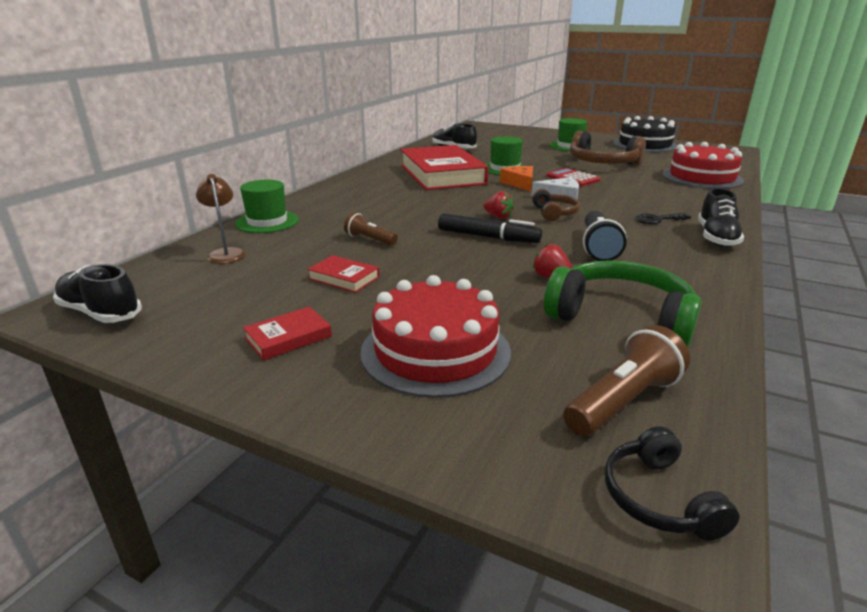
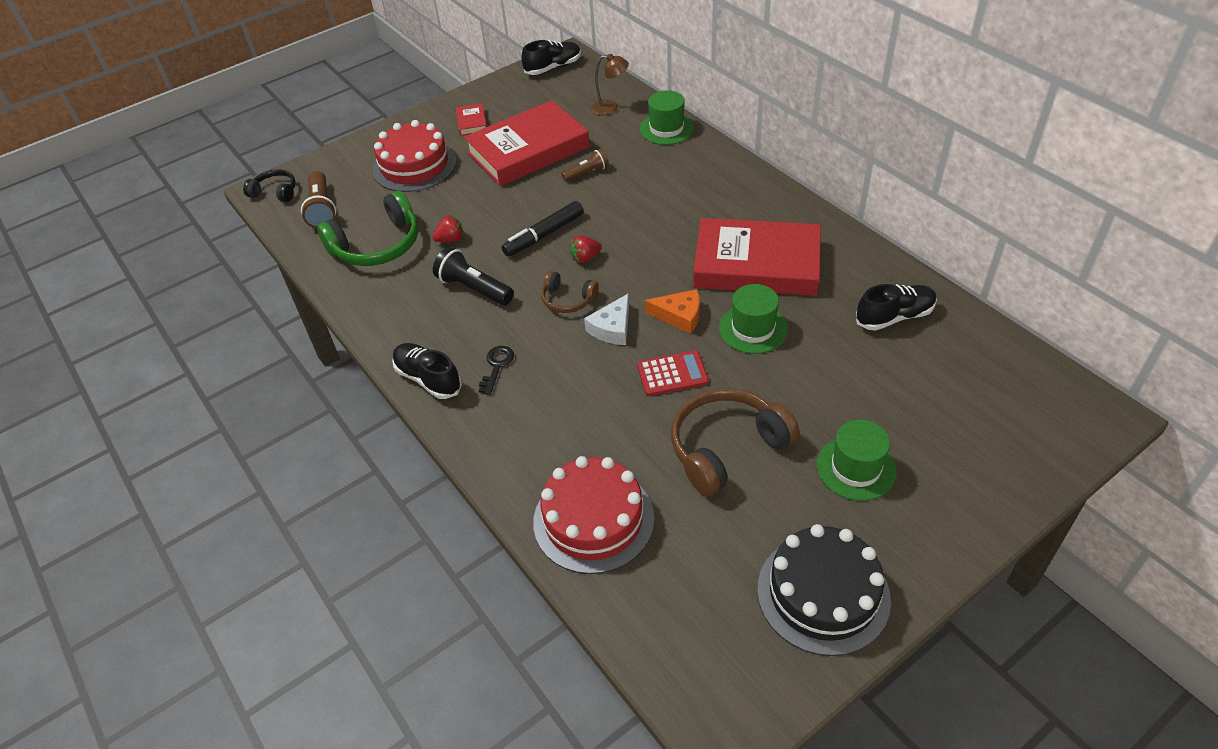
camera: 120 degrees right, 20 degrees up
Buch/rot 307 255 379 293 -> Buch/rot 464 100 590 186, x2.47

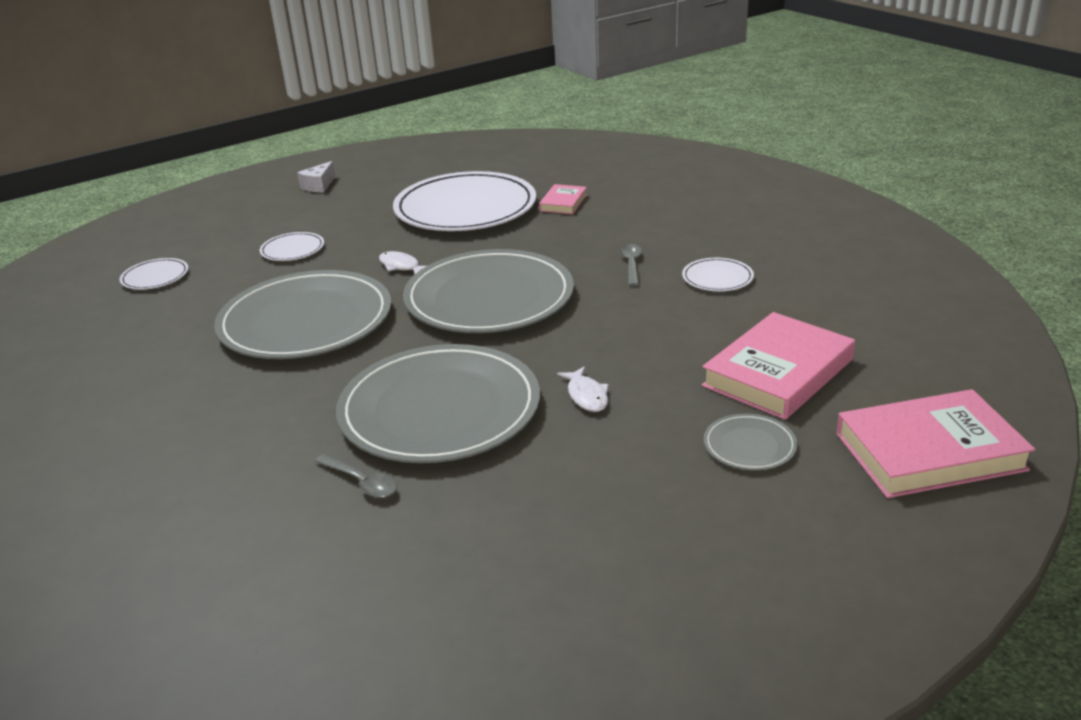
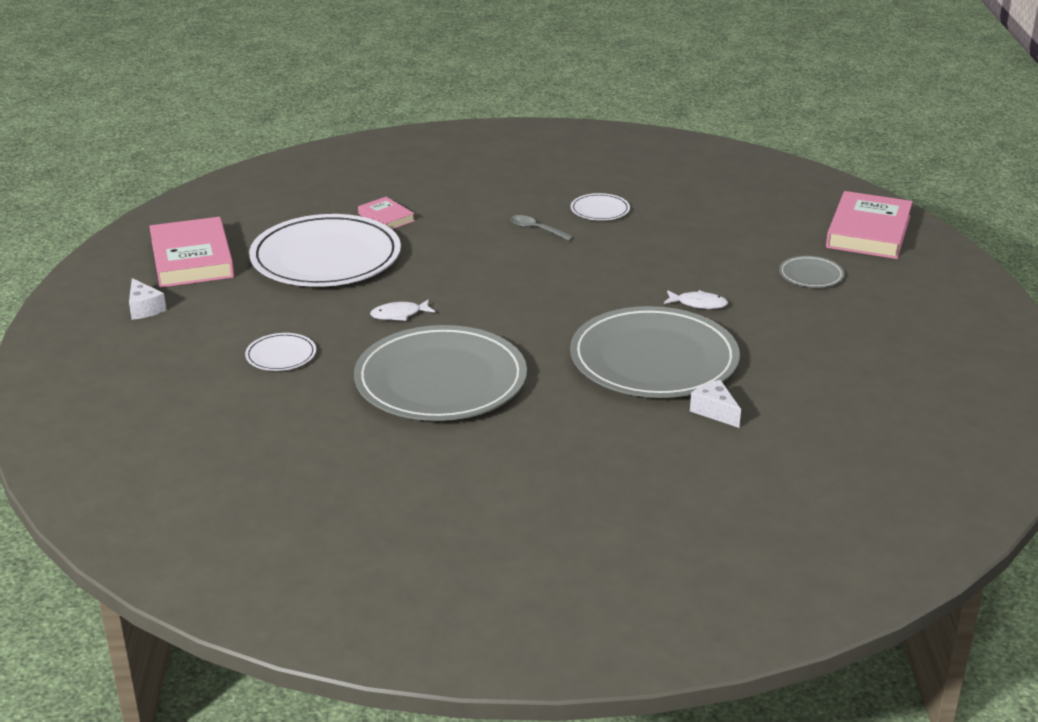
camera: 60 degrees left, 0 degrees up
Teller/weiß 119 258 188 290 -> none
Teller/grau 403 249 574 333 -> none
Buch/rosa 702 312 855 420 -> Buch/rosa 149 217 234 288, moved
Löffel/grau 315 454 397 498 -> Käse/weiß 690 380 741 428

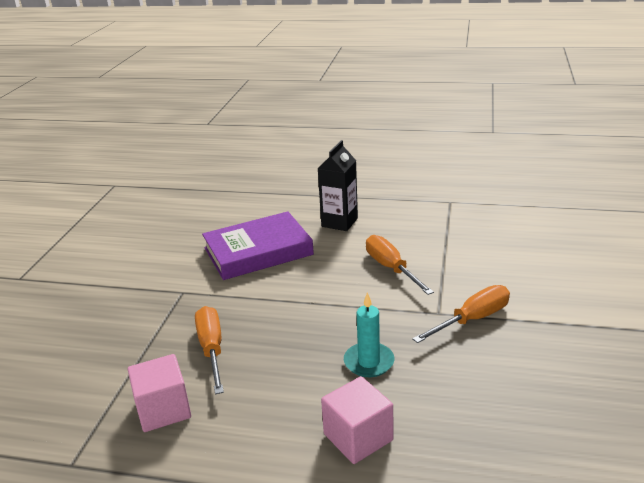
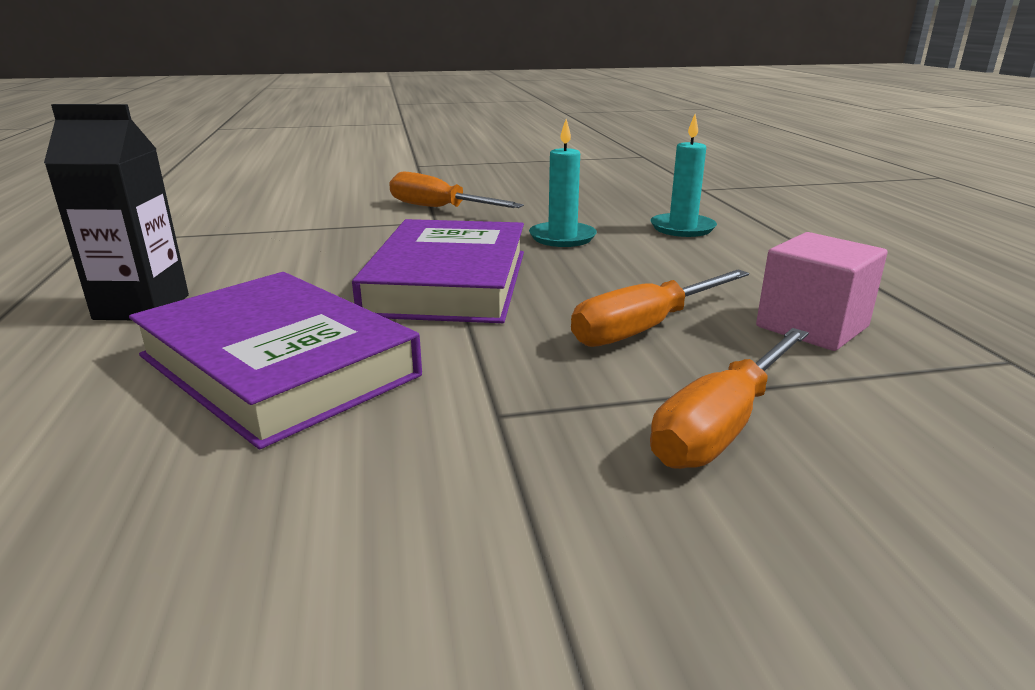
camera: 115 degrees left, 5 degrees down
none -> Buch/lila 352 219 524 323
Schraubenzieher/orange 366 235 434 295 -> Schraubenzieher/orange 650 328 809 469, moved
Kubus/rosa 321 376 393 464 -> Kerze/türkis 651 114 717 237

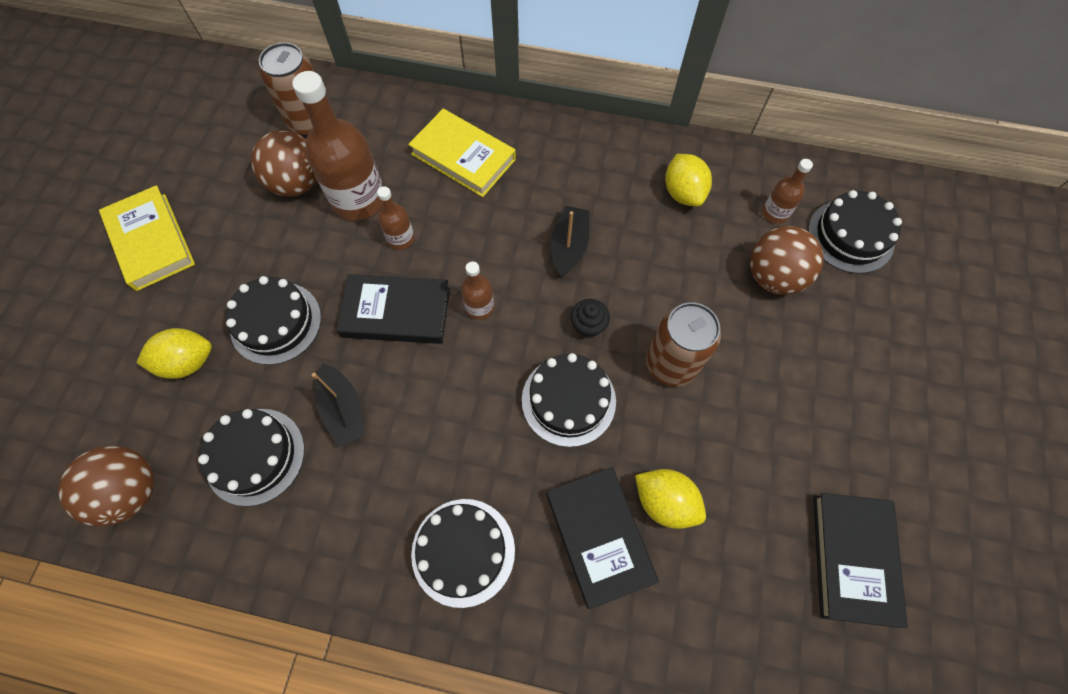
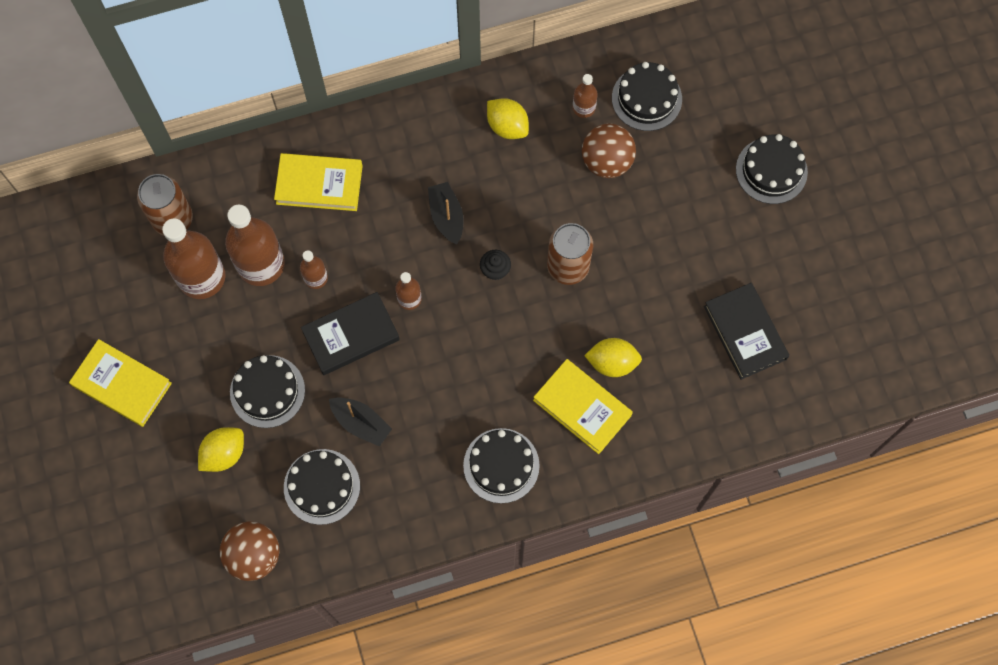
camera: 30 degrees left, 5 degrees up
Kuchen/schwarz 522 353 616 447 -> Kuchen/schwarz 736 134 808 204, moved
Ball/braun 251 130 317 197 -> Flasche/braun 162 218 225 299
Buch/schwarz 546 467 659 610 -> Buch/gelb 533 359 633 454

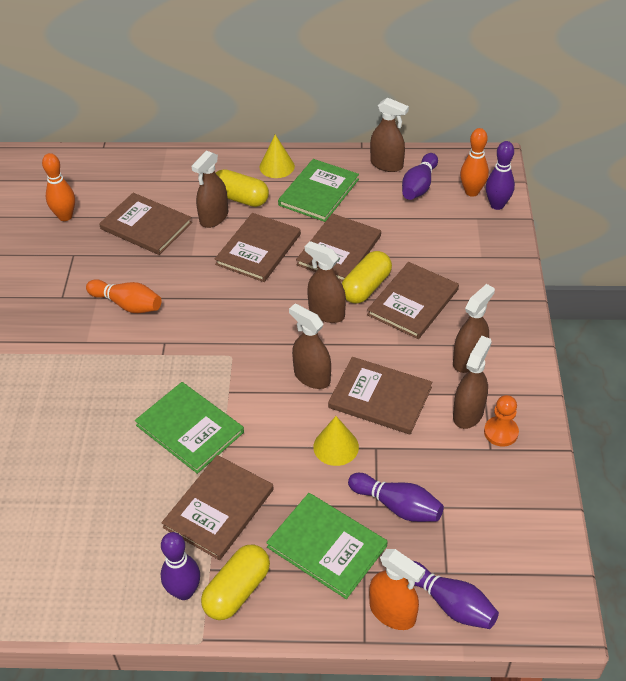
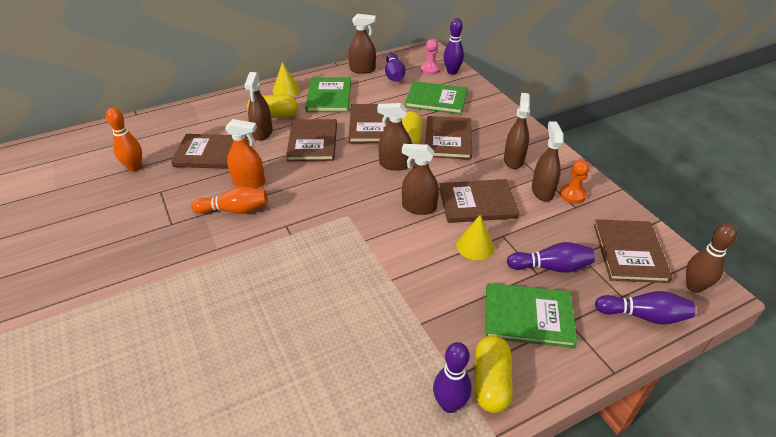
camera: 30 degrees left, 5 degrees down
none -> Bowlingkegel/braun 686 224 737 293
Buch/grün 135 382 244 474 -> Buch/grün 405 81 467 114, moved
Buch/braun 161 455 274 560 -> Buch/braun 594 219 673 283, moved
Sprühflasche/orange 369 549 425 630 -> Sprühflasche/orange 225 119 265 188, moved
Bowlingkegel/orange 460 128 489 197 -> Bauer/rosa 421 39 441 75

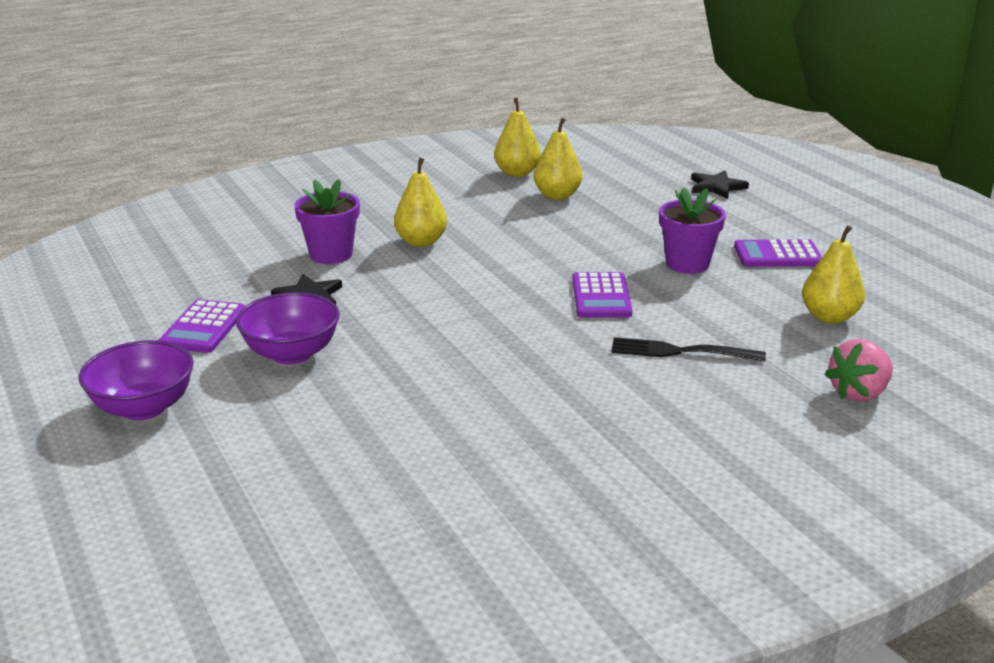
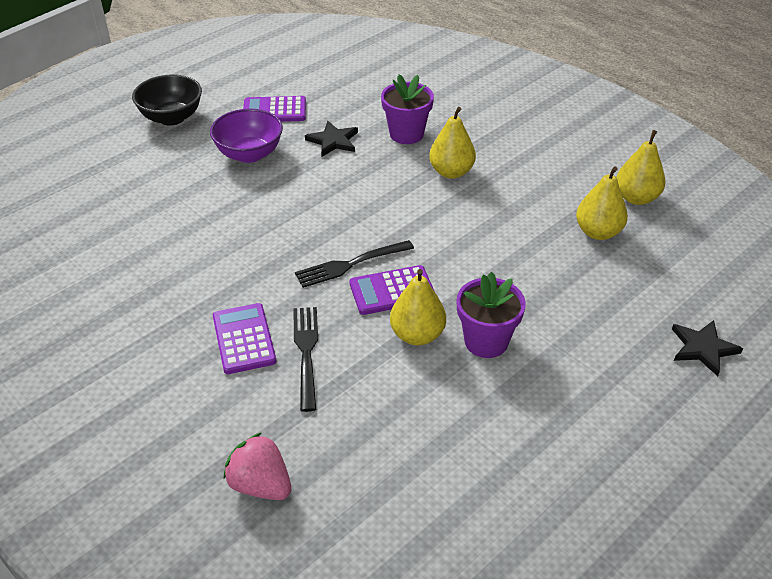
camera: 75 degrees right, 15 degrees up
none -> Gabel/schwarz 295 240 414 288
Taschenrechner/lila 734 239 822 267 -> Taschenrechner/lila 213 303 276 374, moved
Birne/gelb 802 225 865 323 -> Birne/gelb 390 269 446 345, moved
Schüssel/lila 79 340 194 420 -> Schüssel/schwarz 132 75 202 126

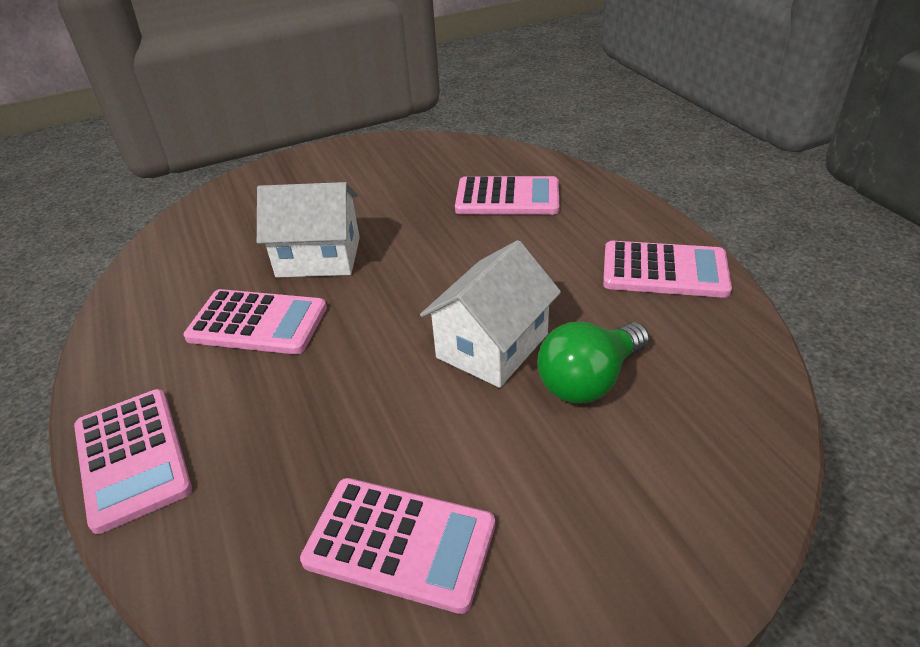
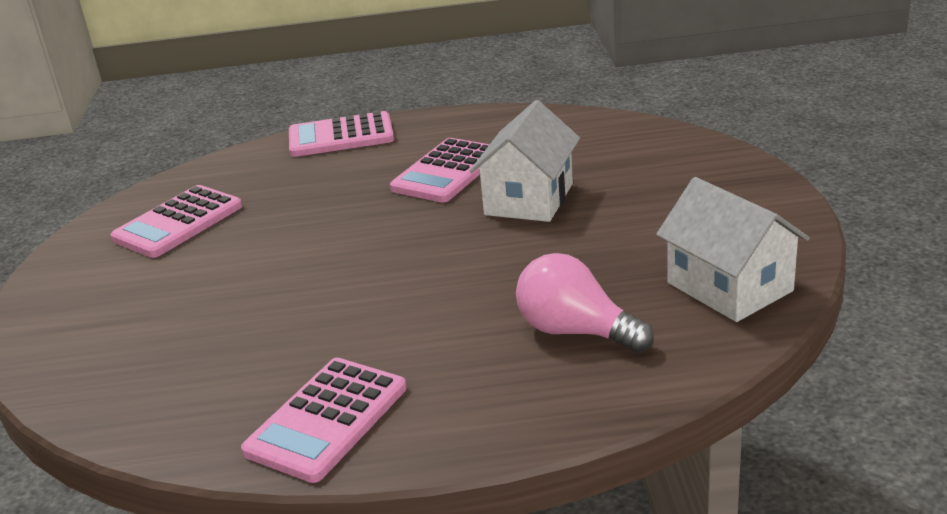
camera: 110 degrees right, 10 degrees down
Glühbirne/grün 537 322 649 403 -> none
Haus/weiß 420 240 561 388 -> Haus/weiß 656 177 810 322, moved
Taschenrechner/rosa 455 176 559 215 -> Glühbirne/rosa 516 253 654 353

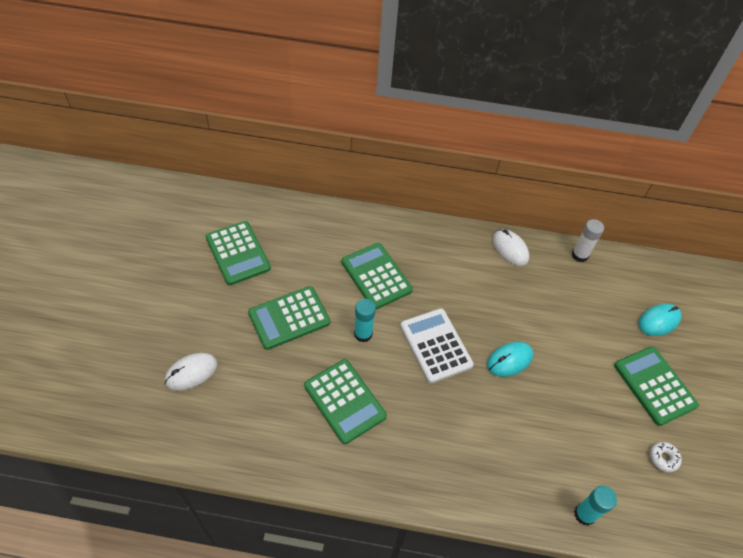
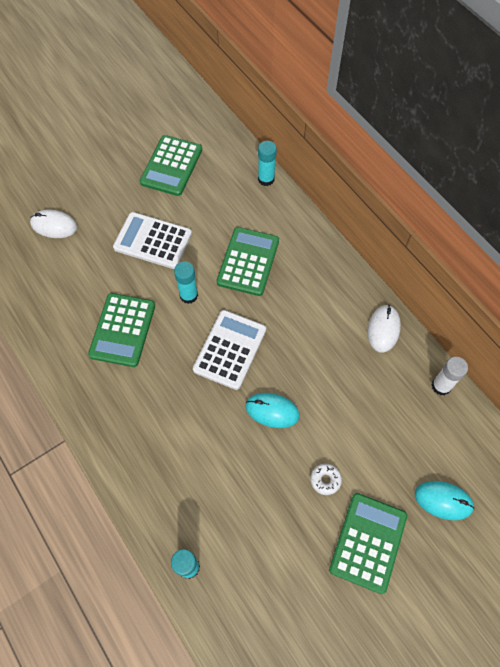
camera: 50 degrees right, 10 degrees up
none -> Klebestift/türkis 258 141 277 186
Donut/weiß 650 442 682 472 -> Donut/weiß 310 463 342 495, moved
Taschenrechner/grün 248 286 330 350 -> Taschenrechner/weiß 113 212 192 269

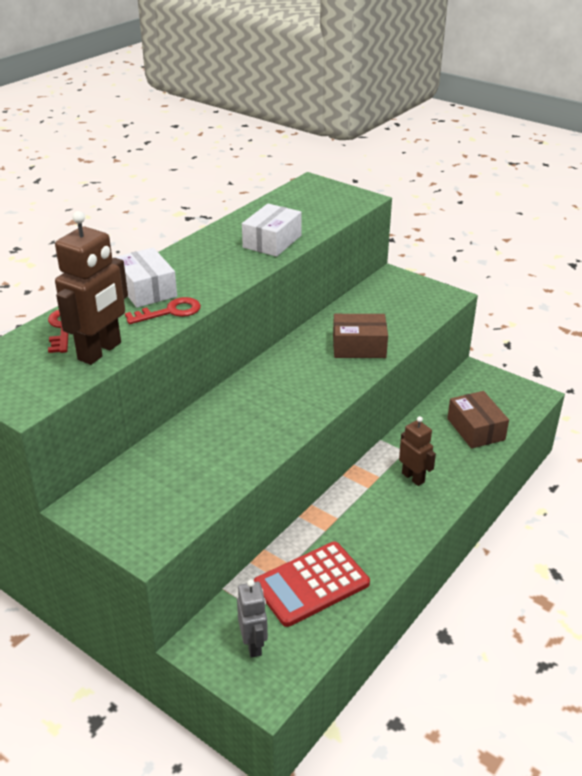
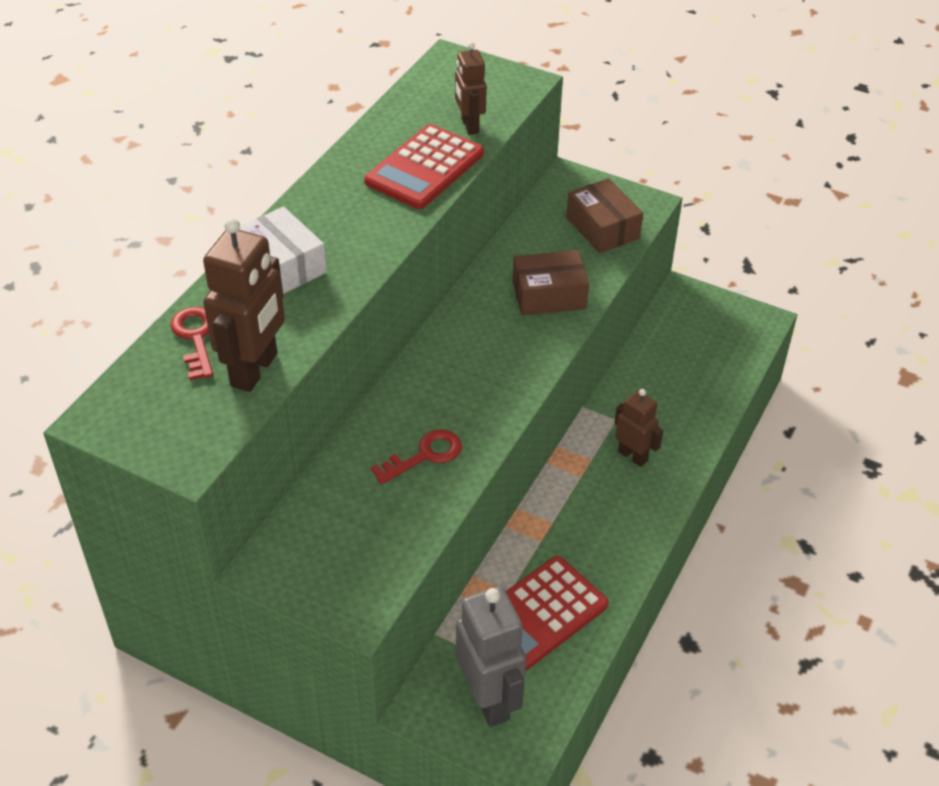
camera: 10 degrees left, 10 degrees up
none -> Roboter/braun 455 42 487 135
Schlüssel/rot 125 297 201 324 -> Schlüssel/rot 371 429 462 484, moved
Schachtel/braun 447 391 509 449 -> Schachtel/braun 566 178 643 253, moved
Schachtel/weiß 242 204 302 257 -> Taschenrechner/rot 364 124 484 209
Roboter/grau 237 580 268 658 -> Roboter/grau 456 586 526 727, x1.67

